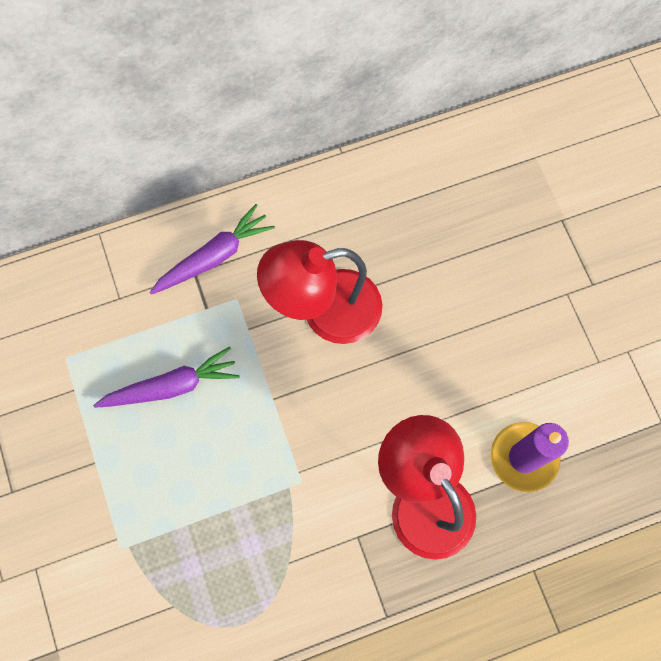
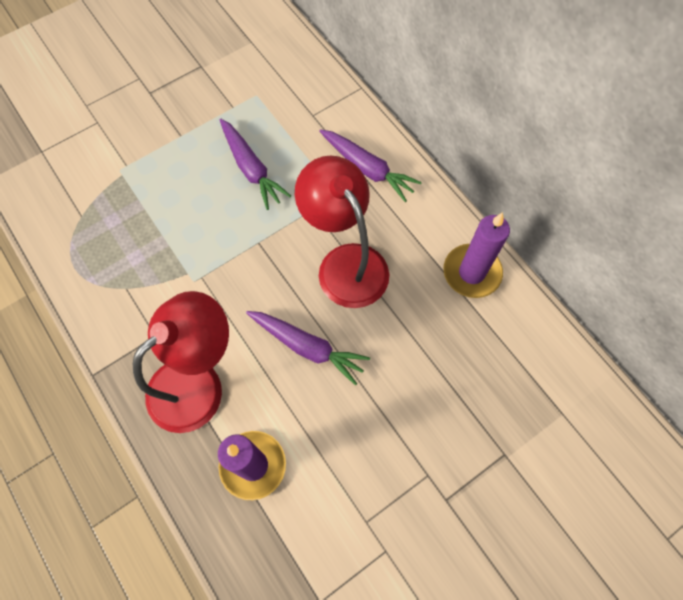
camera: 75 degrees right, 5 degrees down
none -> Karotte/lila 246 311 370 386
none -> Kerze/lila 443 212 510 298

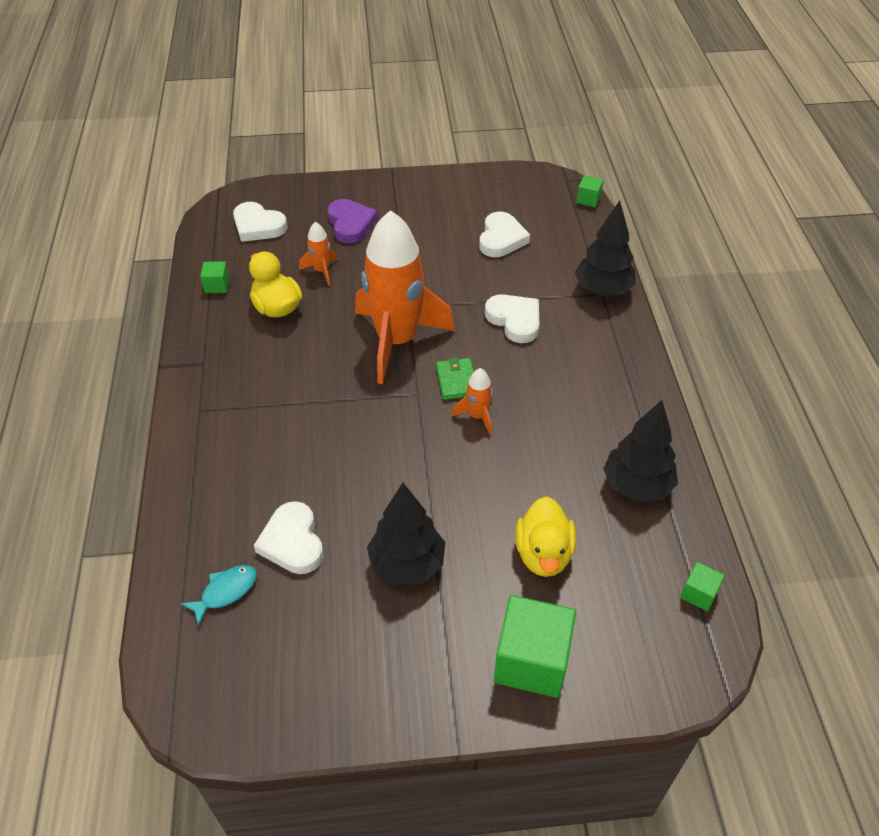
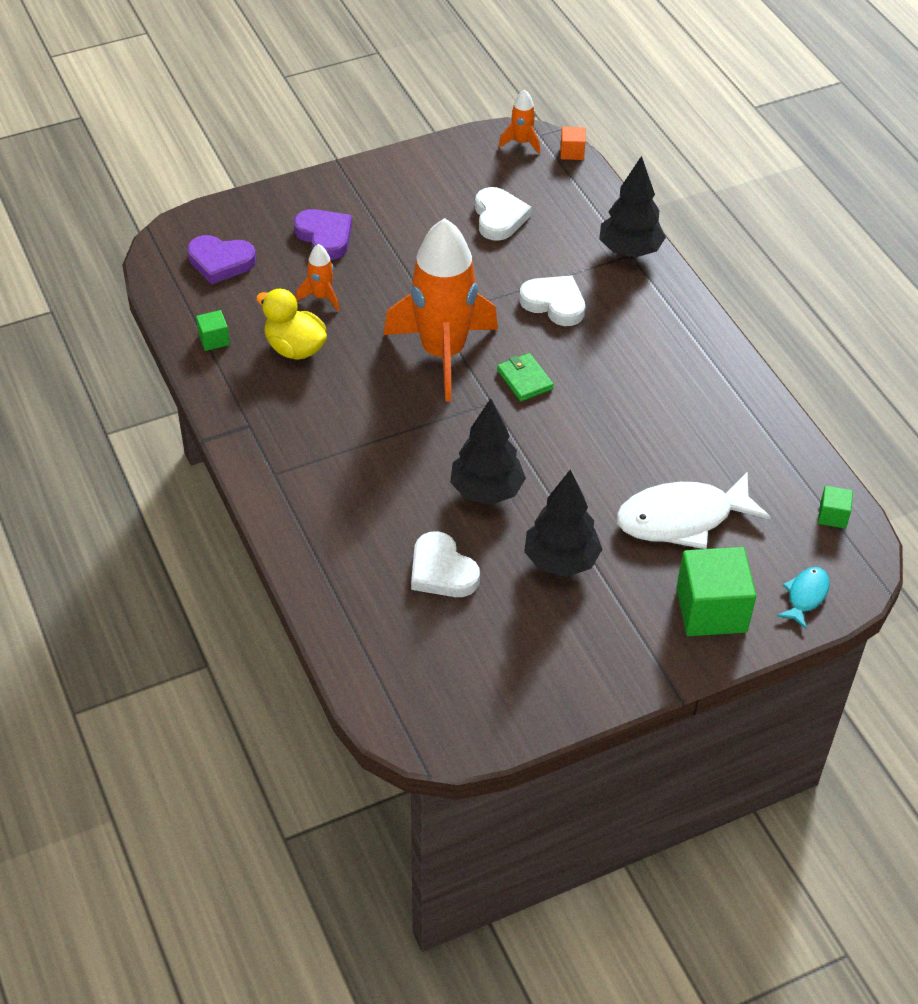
camera: 20 degrees left, 0 degrees up
Fisch/türkis 181 565 257 626 -> Fisch/türkis 777 567 830 629, moved
Rakete/orange 452 368 493 435 -> Rakete/orange 499 89 540 154, moved
Baum/schwarz 603 400 678 502 -> Baum/schwarz 450 398 526 505, moved
Ente/gelb 515 496 576 577 -> Fisch/weiß 616 471 771 549
Herz/weiß 233 202 287 242 -> Herz/lila 187 235 256 284
Kubus/grün 576 175 604 207 -> Kubus/orange 560 127 586 160

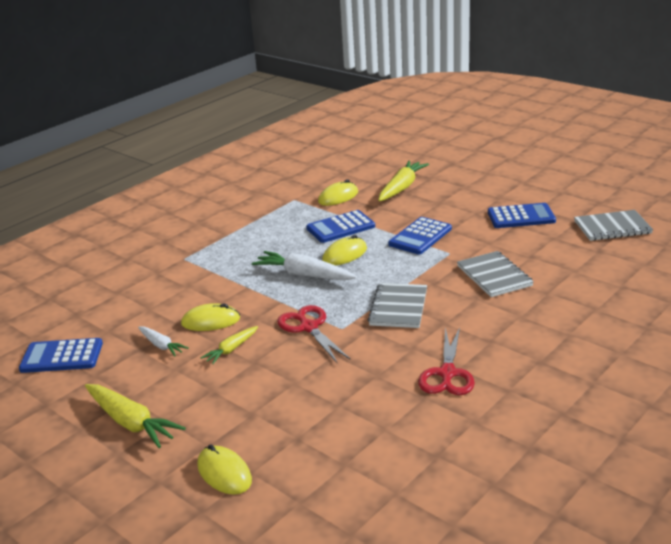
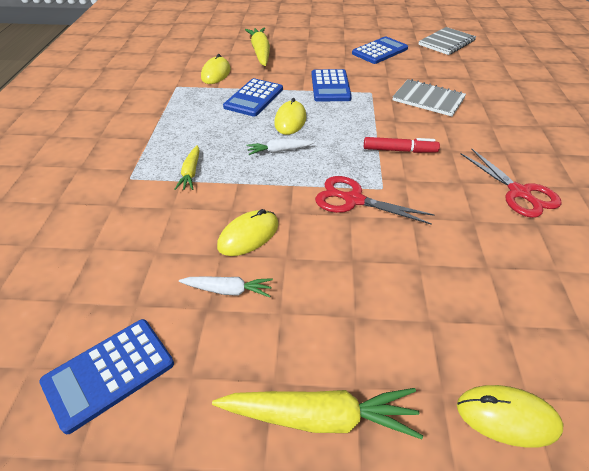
camera: 40 degrees left, 15 degrees up
Karotte/gelb 201 326 258 364 -> Karotte/gelb 175 145 200 190, moved
Notizbuch/grau 368 283 427 328 -> Filzstift/rot 364 137 440 153
Karotte/weiß 252 251 357 280 -> Karotte/weiß 247 139 315 155, x0.58

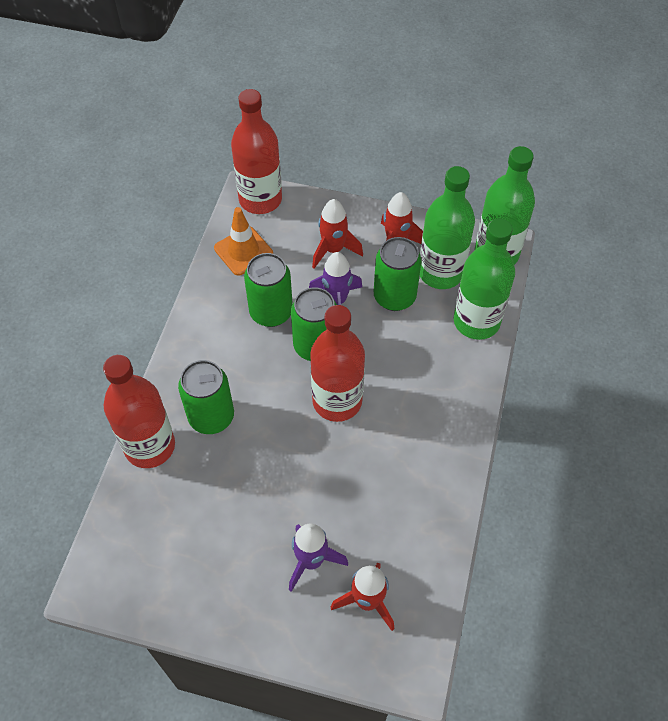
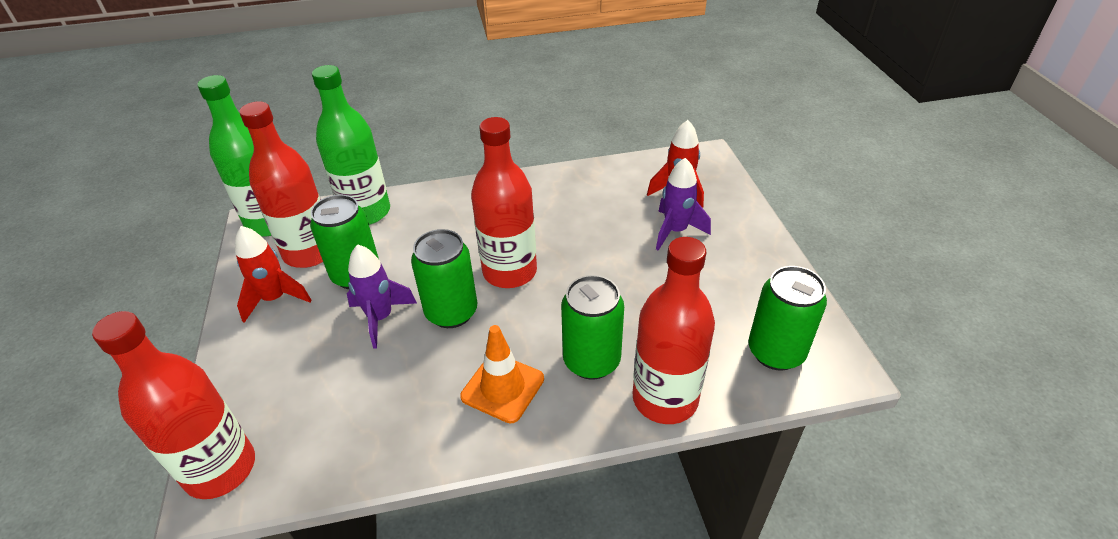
camera: 115 degrees left, 15 degrees down
Rakete/rot 312 199 363 268 -> none
Leitkegel/orange 214 207 273 276 -> Leitkegel/orange 460 325 544 423, moved
Dose/grün 244 253 293 327 -> Dose/grün 749 266 827 371, moved
Flasche/grün 420 166 475 289 -> Flasche/rot 239 101 323 268

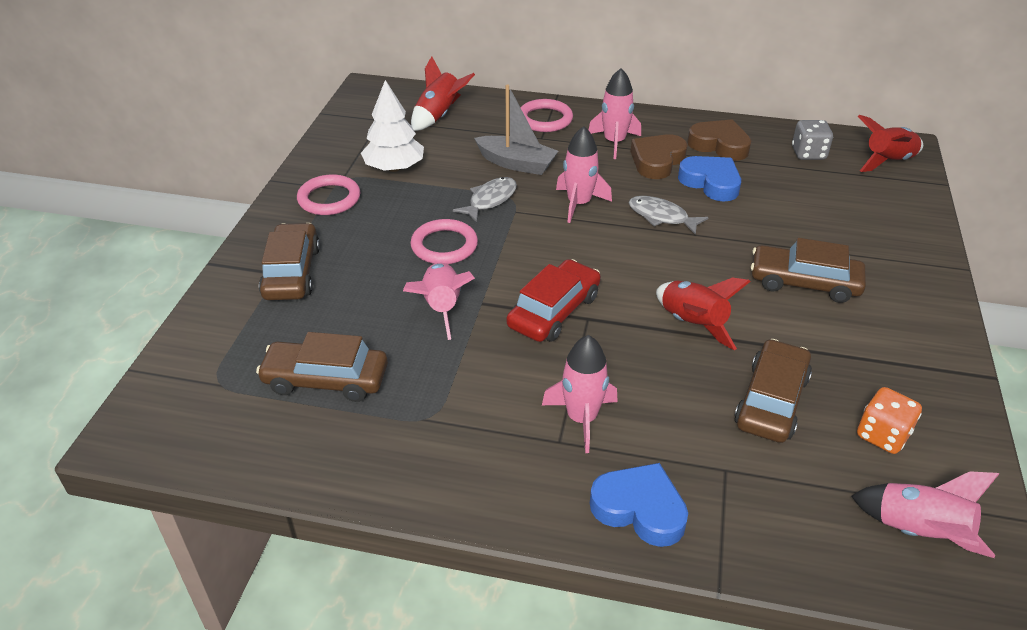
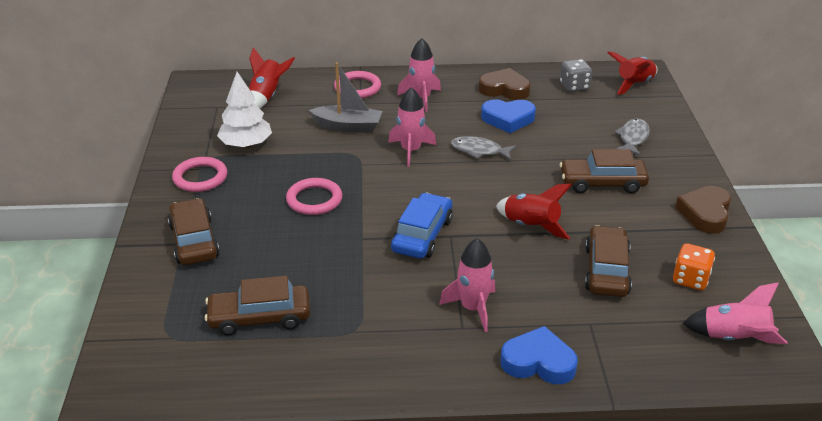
camera: 15 degrees left, 5 degrees down
Rakete/rosa 403 263 475 340 -> none
Fisch/grau 453 177 517 222 -> Fisch/grau 614 119 650 155, moved
Herz/braun 631 134 688 179 -> Herz/braun 675 186 731 234, moved
Auto/rot 506 259 601 342 -> Auto/blau 391 193 453 259
Herz/blau 678 156 741 202 -> Herz/blau 481 99 536 133, 150 degrees clockwise

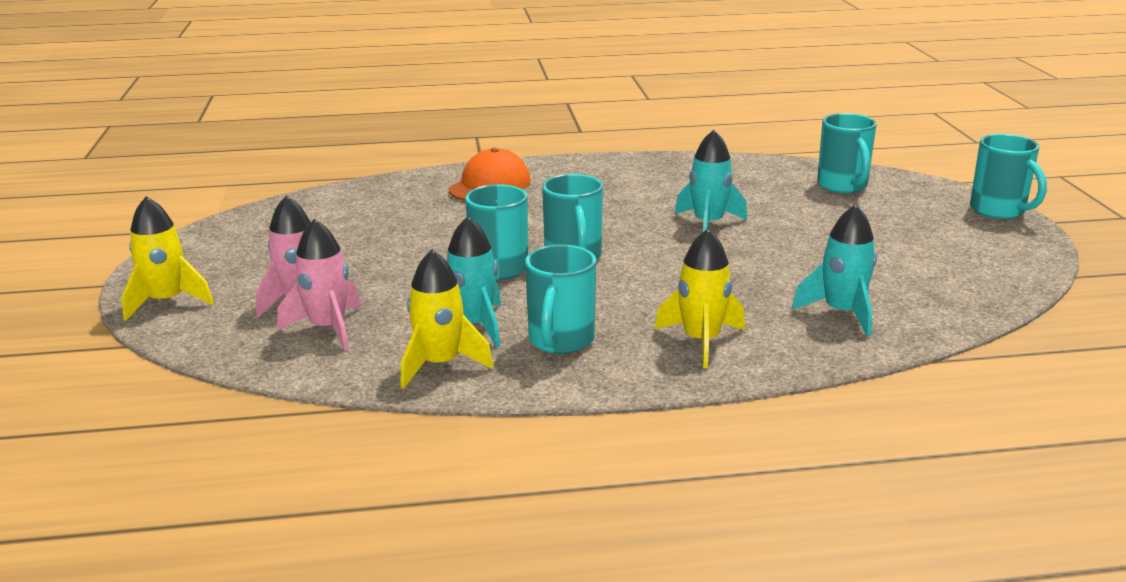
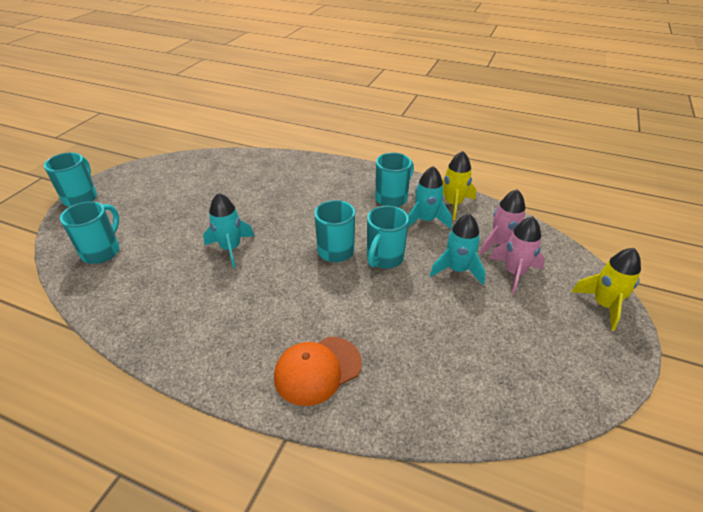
camera: 150 degrees left, 15 degrees up
Rakete/gelb 655 229 745 368 -> none
Rakete/türkis 792 204 877 337 -> Rakete/türkis 430 213 485 285, moved

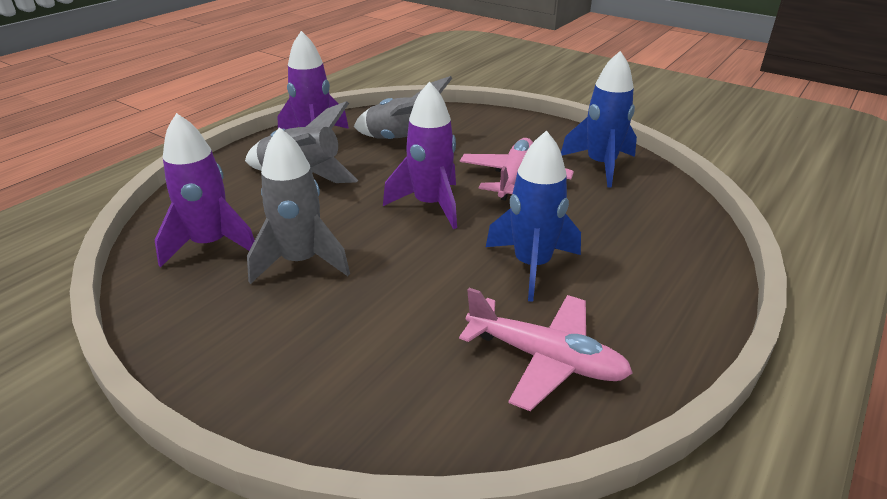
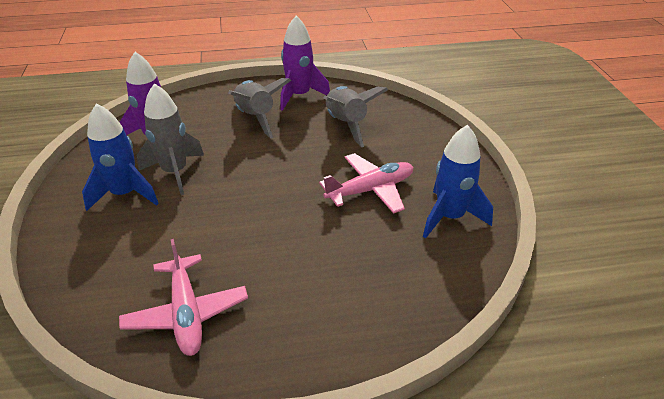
camera: 45 degrees right, 5 degrees up
Rakete/lila 383 81 457 229 -> none
Rakete/blau 486 130 581 302 -> Rakete/blau 82 103 159 211, moved

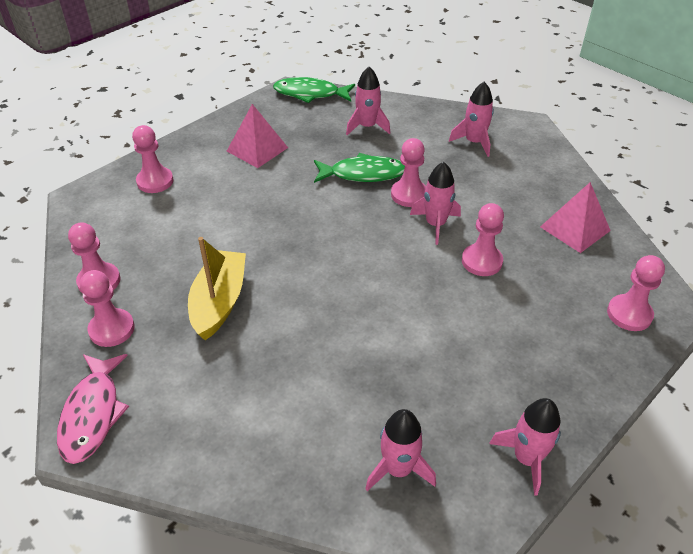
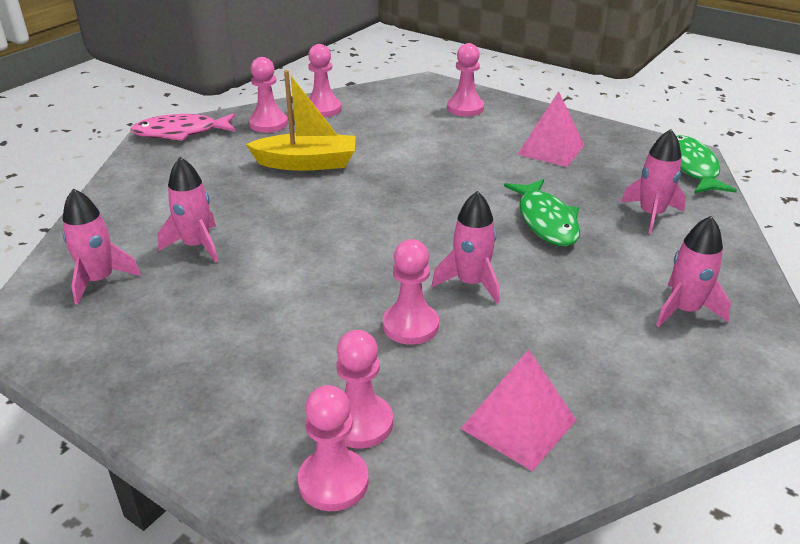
camera: 80 degrees right, 10 degrees down
Bauer/rosa 391 138 426 207 -> Bauer/rosa 336 330 393 449, moved
Rakete/rosa 489 398 561 496 -> Rakete/rosa 158 157 218 263, moved

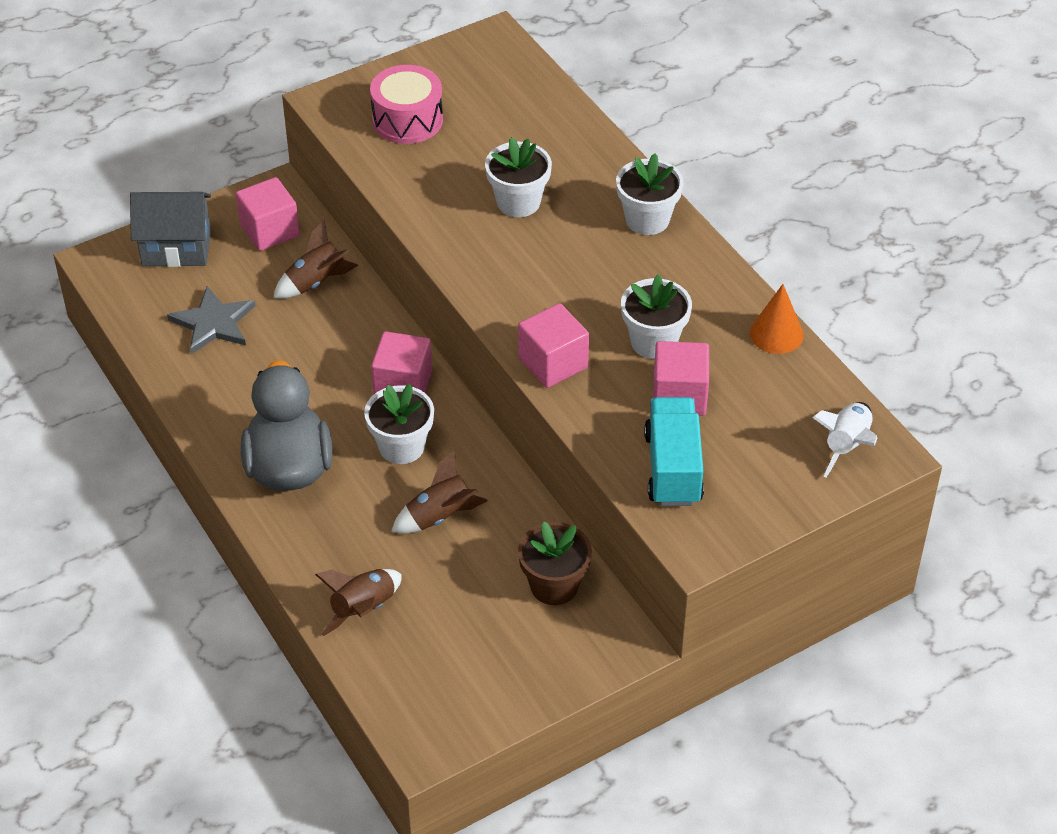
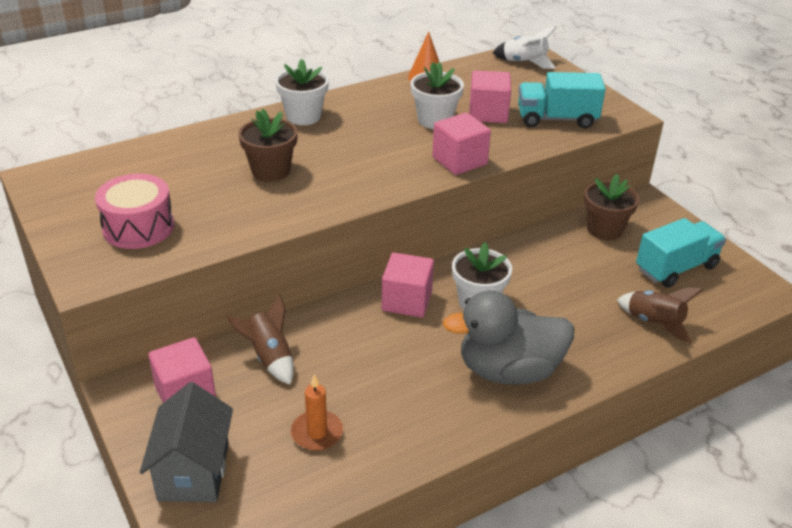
camera: 90 degrees left, 10 degrees down
Rakete/braun 392 450 487 534 -> none
none -> Lastwagen/türkis 636 218 726 288
Stern/grau 167 286 255 354 -> Kerze/orange 291 374 343 451
Blumentopf/weiß 485 137 552 217 -> Blumentopf/braun 238 109 298 182

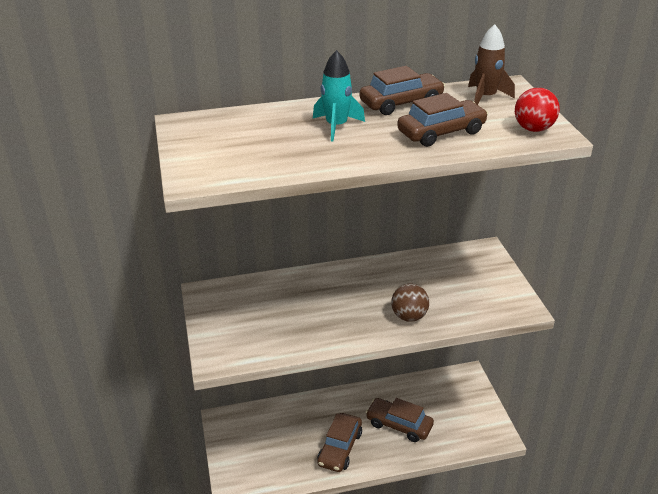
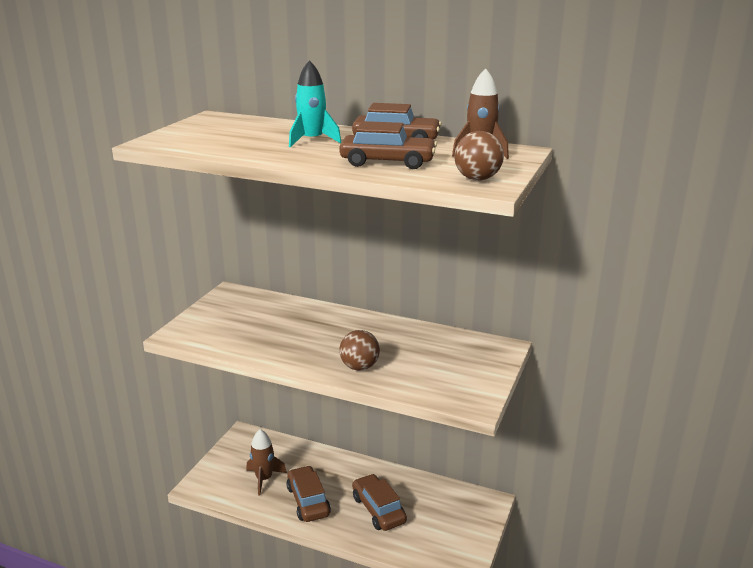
camera: 35 degrees right, 10 degrees down
none -> Rakete/braun 246 429 287 496
Ball/rot 515 88 560 132 -> Ball/braun 454 131 504 180
Auto/braun 317 413 362 472 -> Auto/braun 286 466 331 522, 105 degrees clockwise

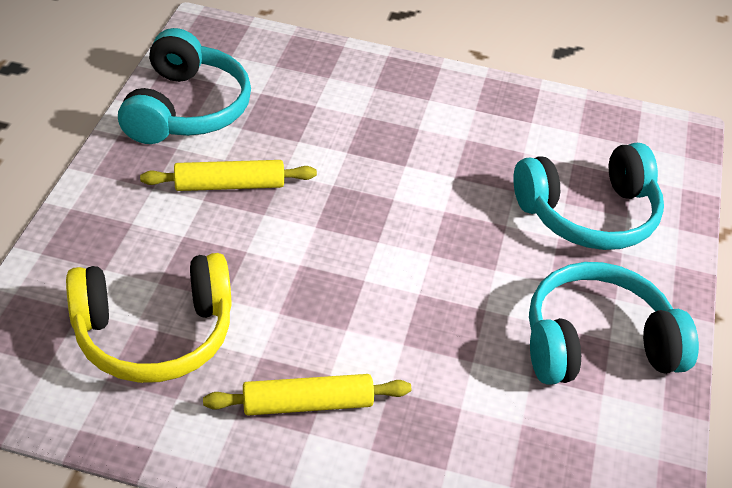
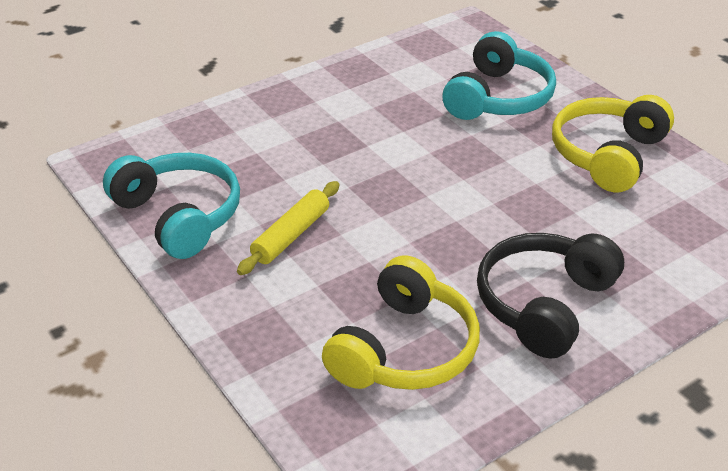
camera: 45 degrees left, 5 degrees down
Nudelholz/gelb 203 374 411 415 -> Kopfhörer/schwarz 477 233 624 359
Kopfhörer/türkis 529 262 699 385 -> Kopfhörer/gelb 552 95 674 192

